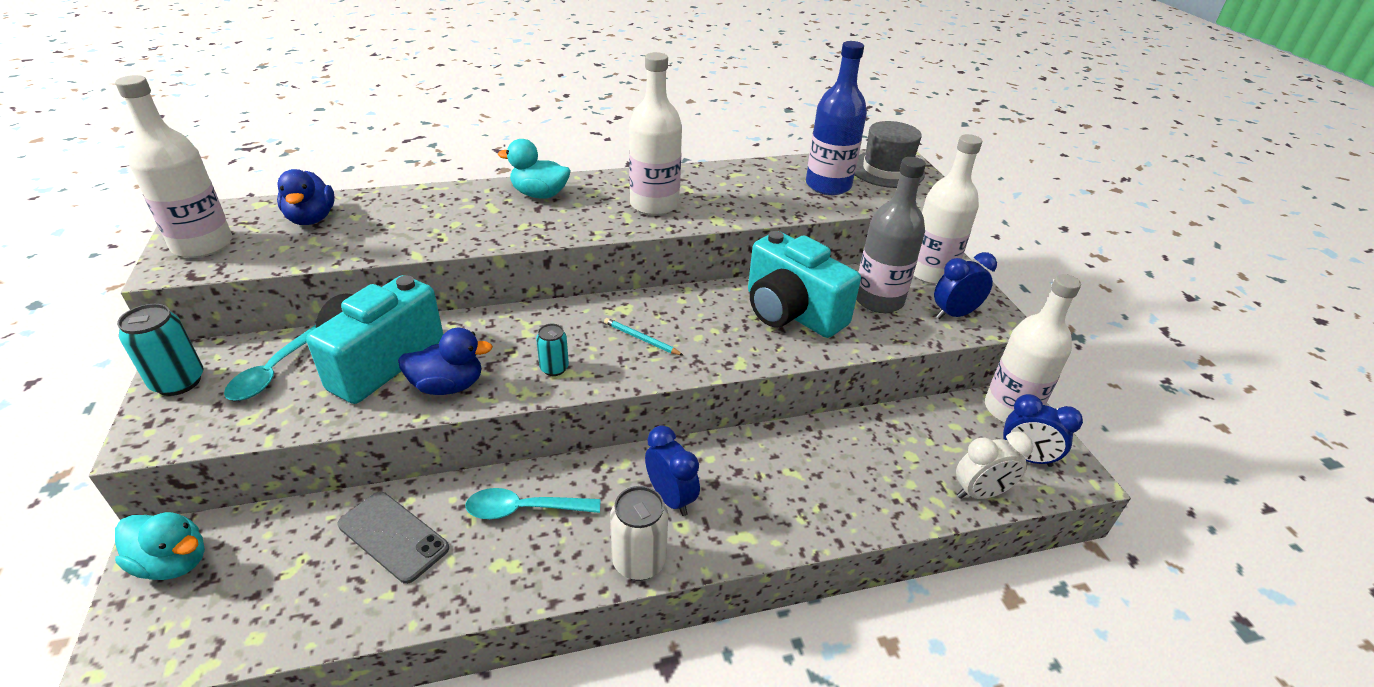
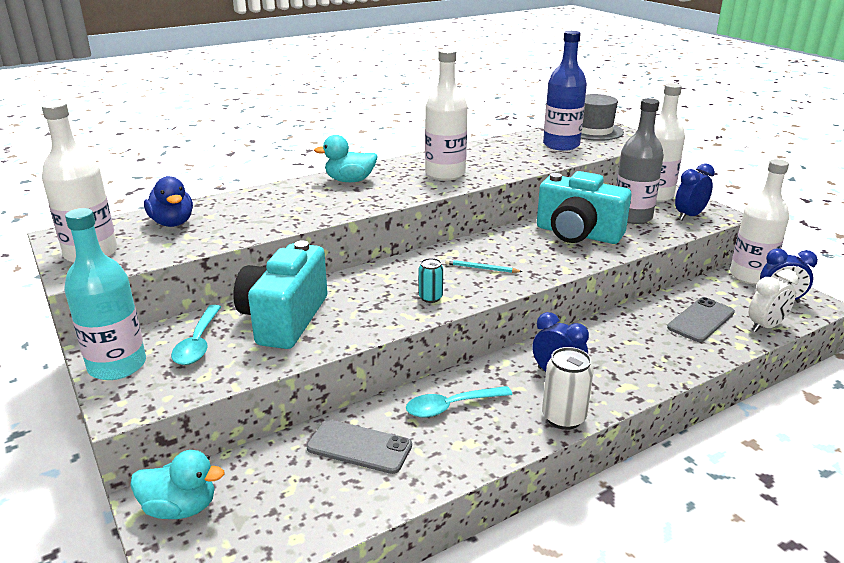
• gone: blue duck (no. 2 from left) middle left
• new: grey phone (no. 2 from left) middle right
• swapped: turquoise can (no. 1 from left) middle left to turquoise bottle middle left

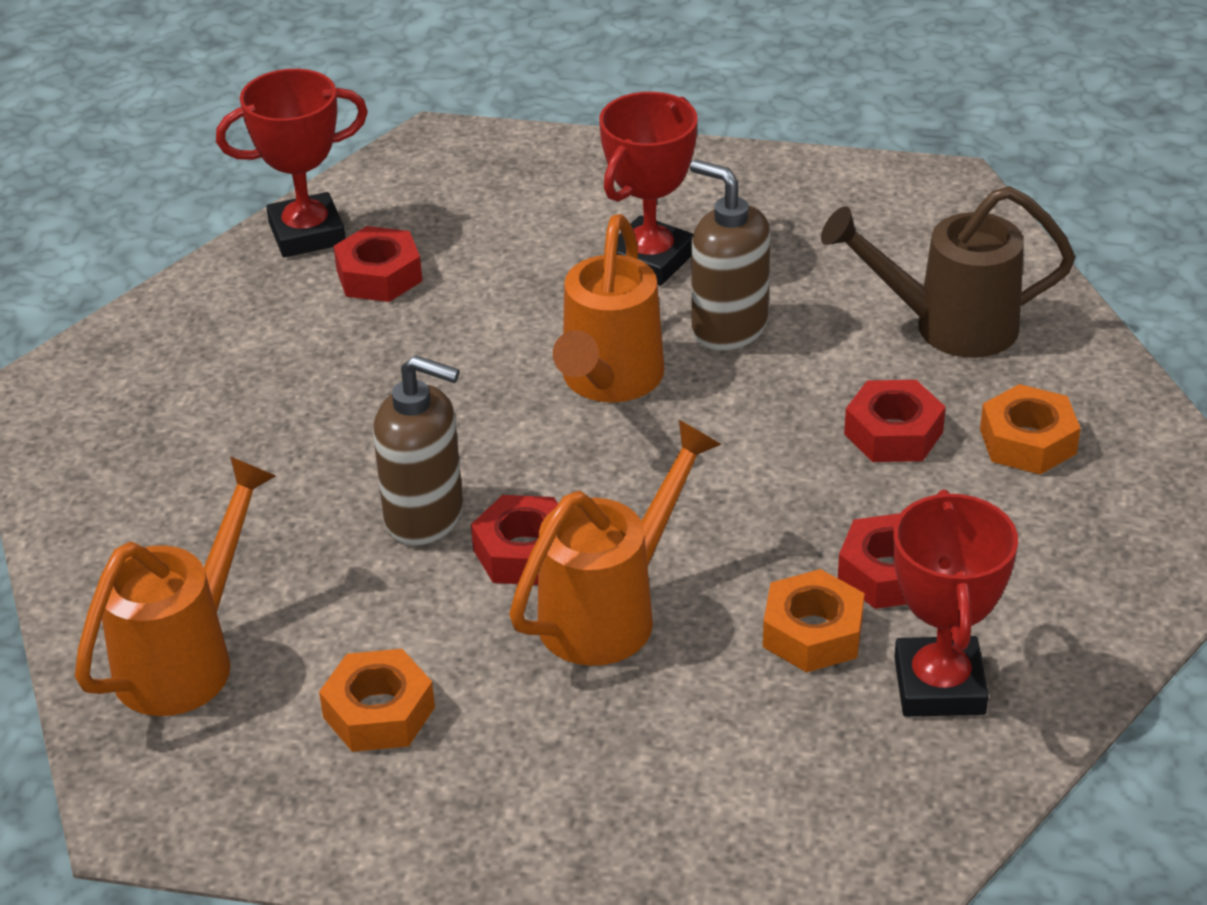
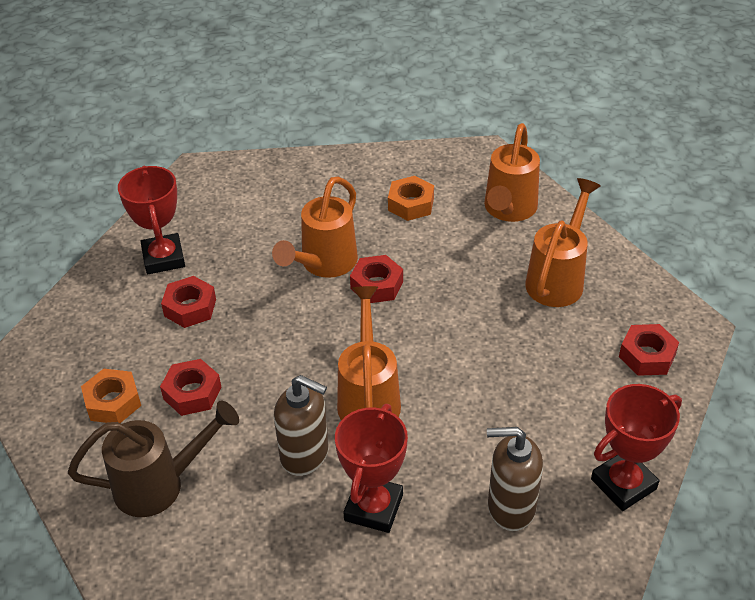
• gone: orange nut (no. 2 from left) bottom right
• new: orange watering can (no. 4 from left) middle right
• shifted: red nut (no. 1 from left in the first image) top left to red nut (no. 4 from left) middle right
• shifted: brown soap dispenser (no. 1 from left in the first image) centre to brown soap dispenser (no. 2 from left) bottom right

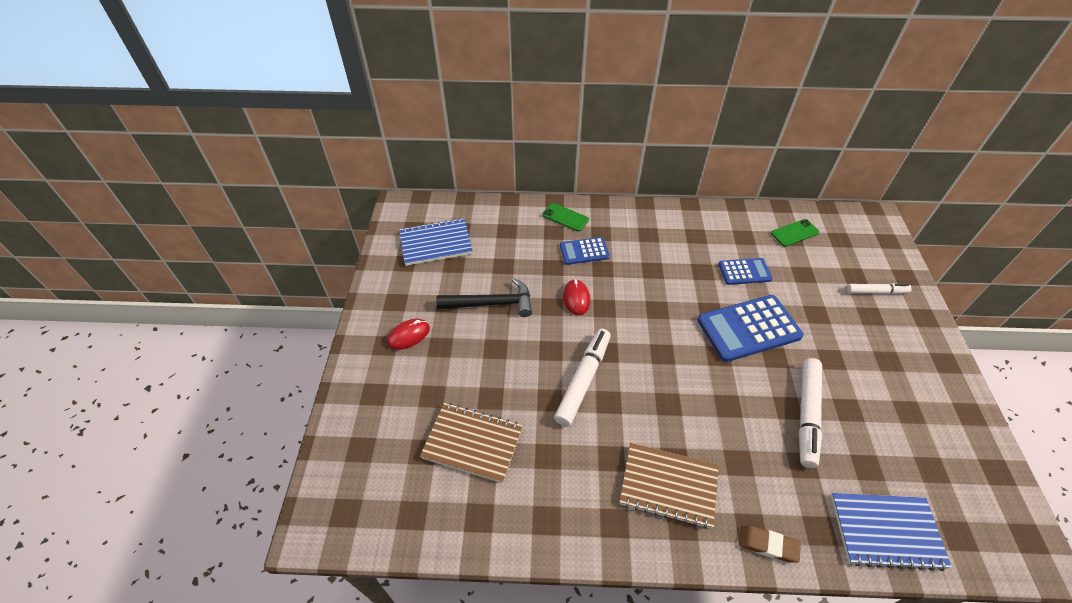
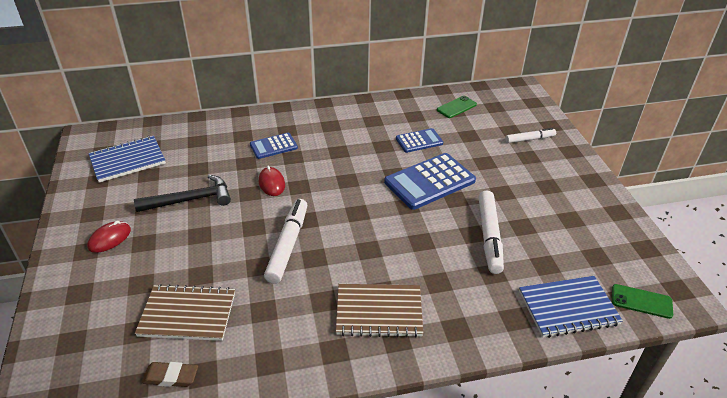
• shifted: green phone (no. 1 from left in the first image) centre to green phone (no. 2 from left) bottom right
• shifted: brown eraser bottom right to bottom left

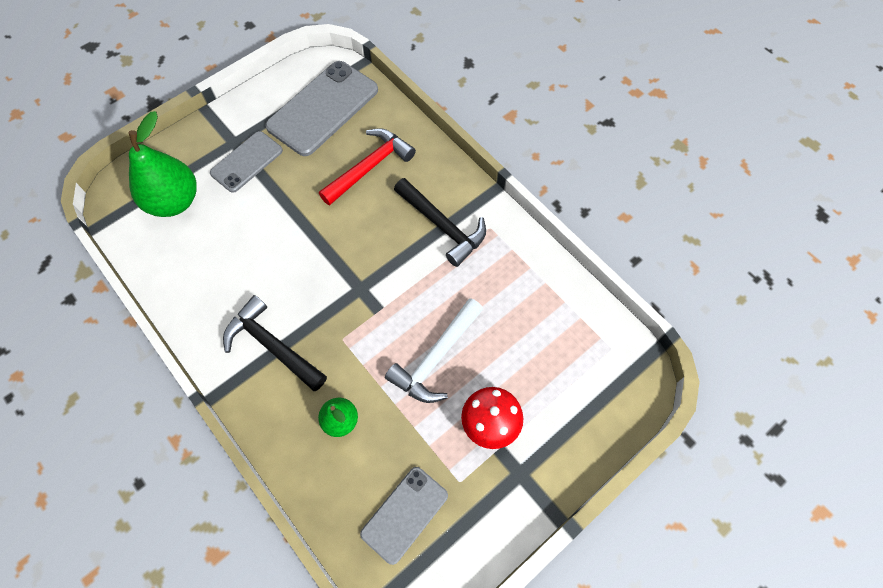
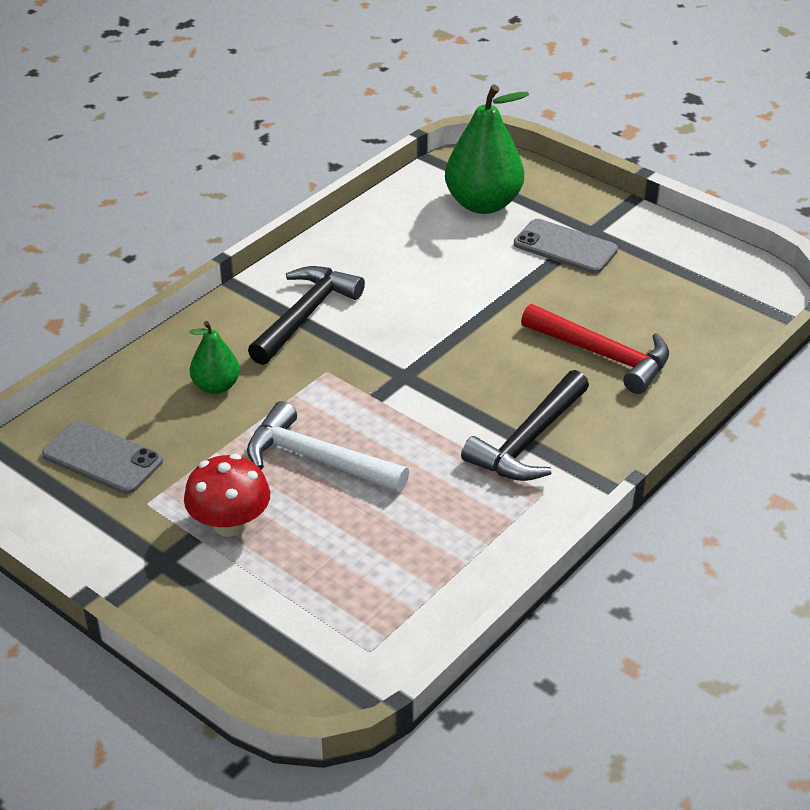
• gone: grey phone (no. 2 from left) top centre

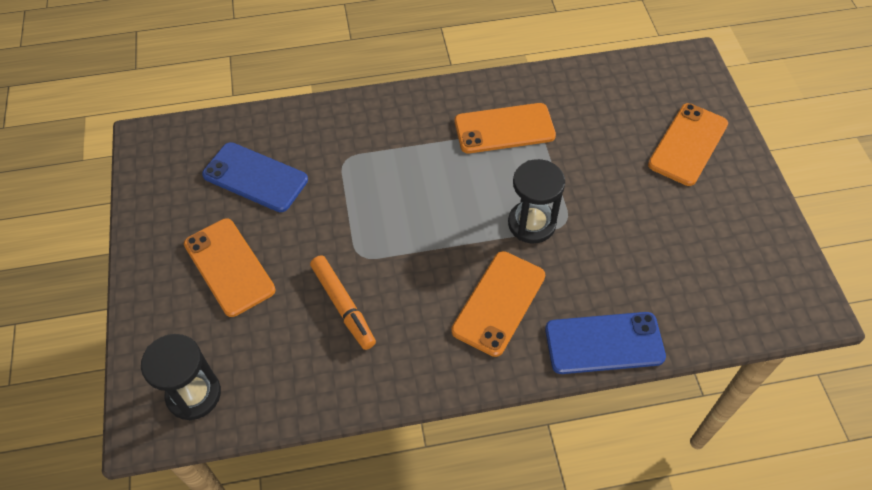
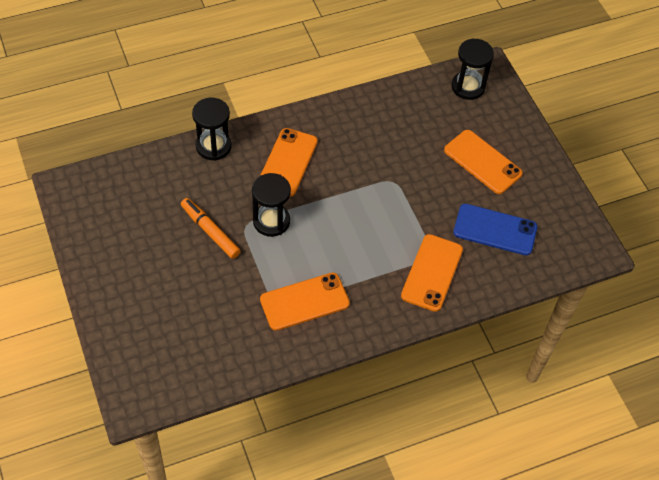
• shifted: orange marker centre to middle left
• shifted: orange phone (no. 4 from left in the first image) top right to orange phone (no. 3 from left) centre
• swapped: blue phone (no. 2 from left) bottom right to black hourglass (no. 1 from left) top left

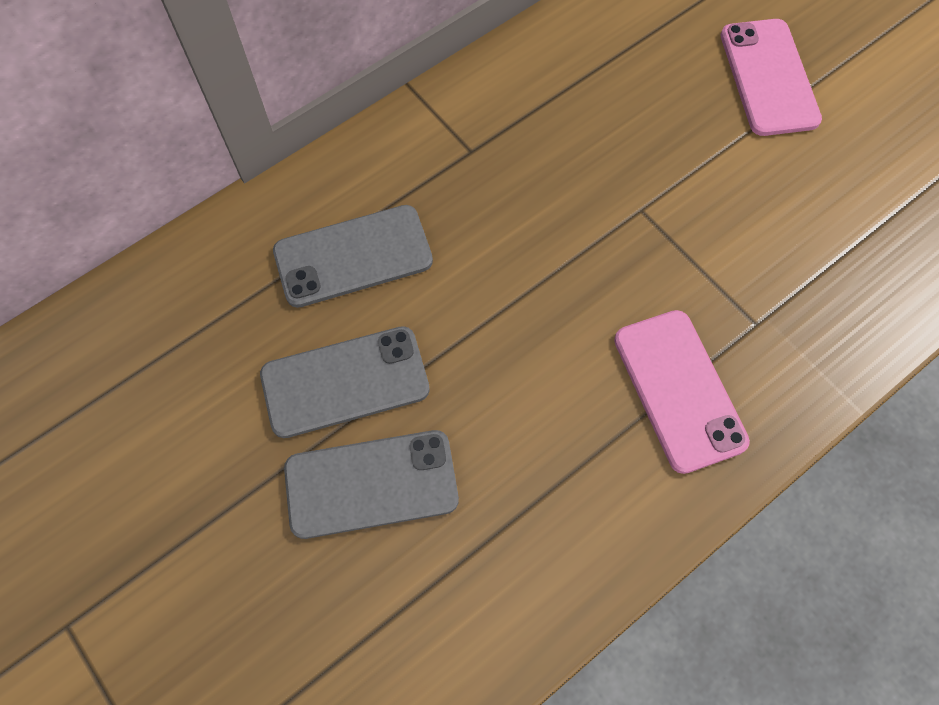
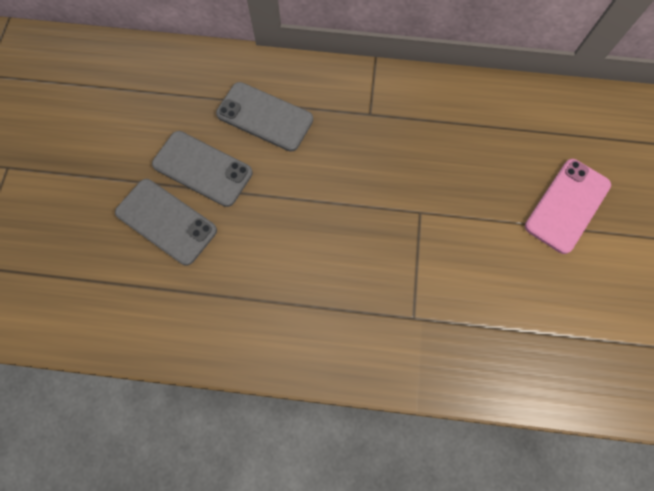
• gone: pink phone (no. 1 from left) middle right

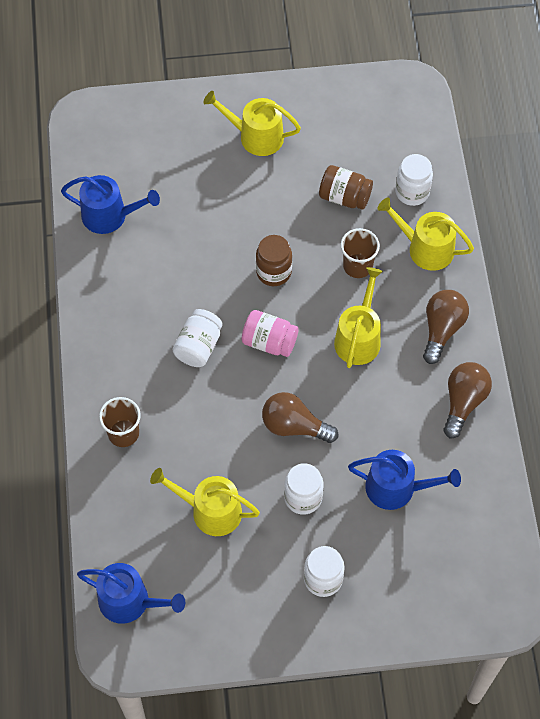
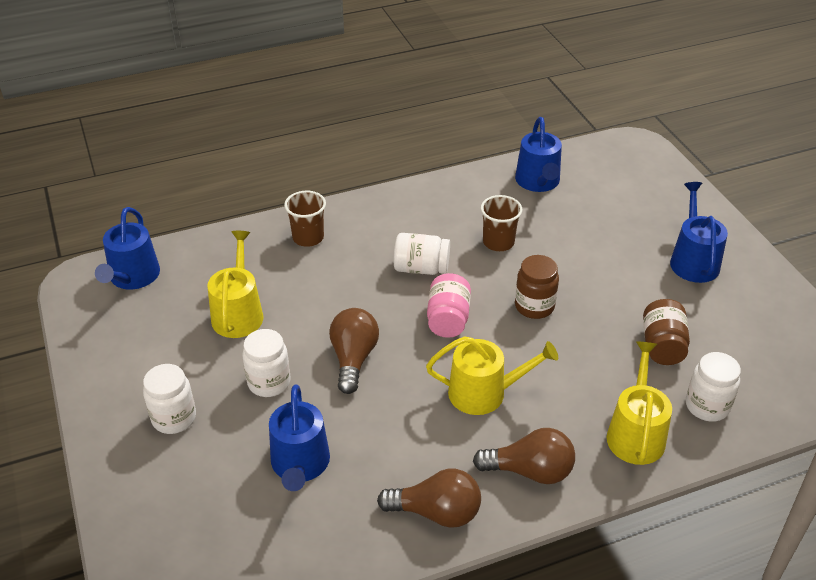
• shifted: brown cup (no. 2 from left) middle right to centre
• repainted: yellow watering can (no. 2 from left) top centre to blue watering can (no. 4 from left) middle right

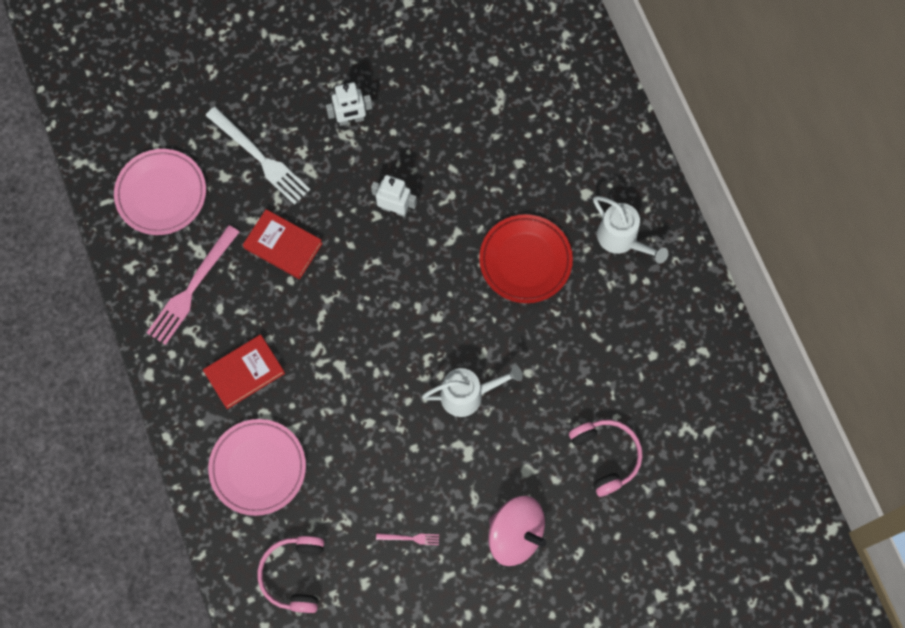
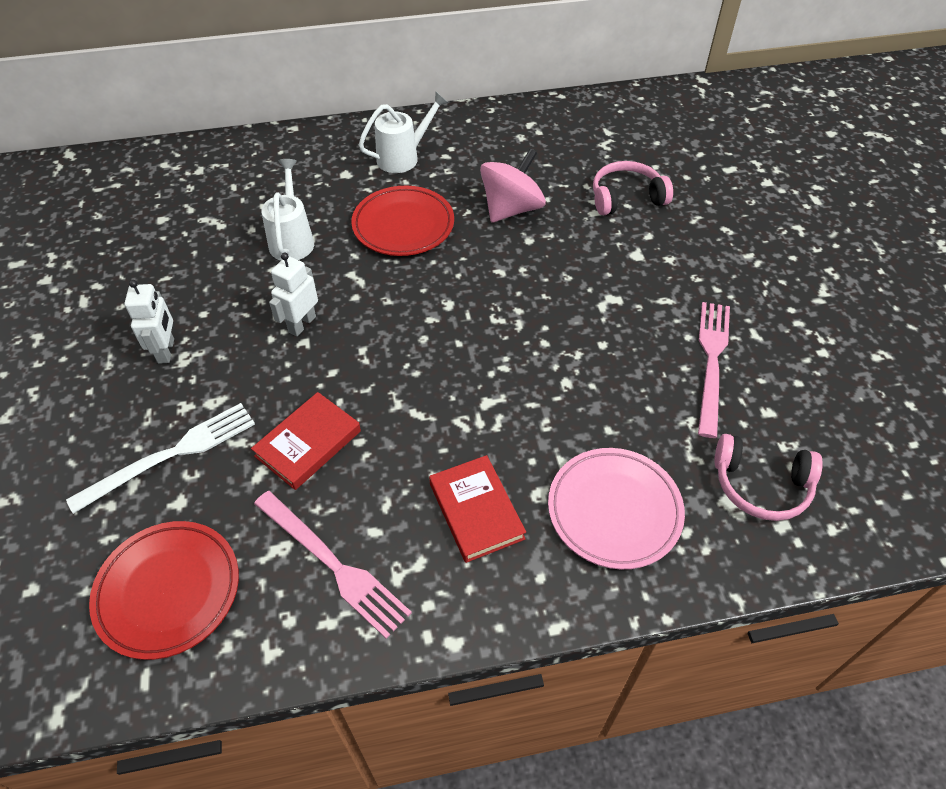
• shifted: white watering can (no. 1 from left) centre to top left
• shifted: pink spinning top bottom centre to top centre
• repainted: pink plate (no. 1 from left) top left to red plate (no. 1 from left) bottom left
• scaled: pink fork (no. 2 from left) bottom centre = middle right x2.29

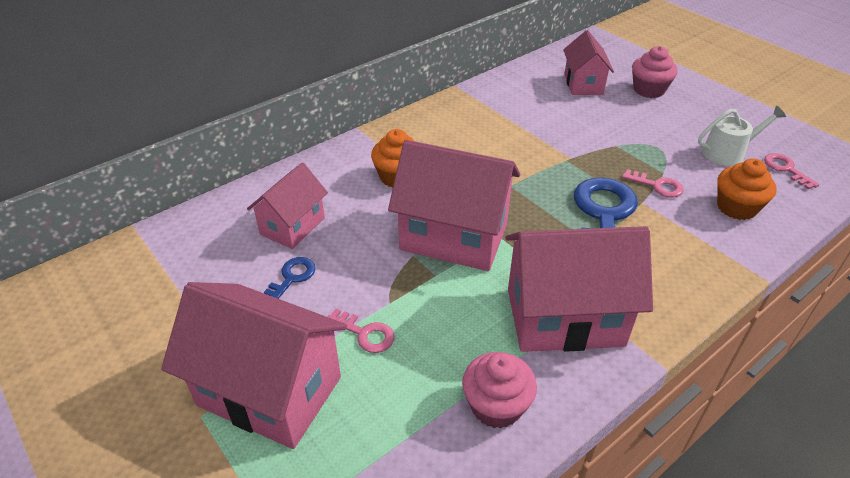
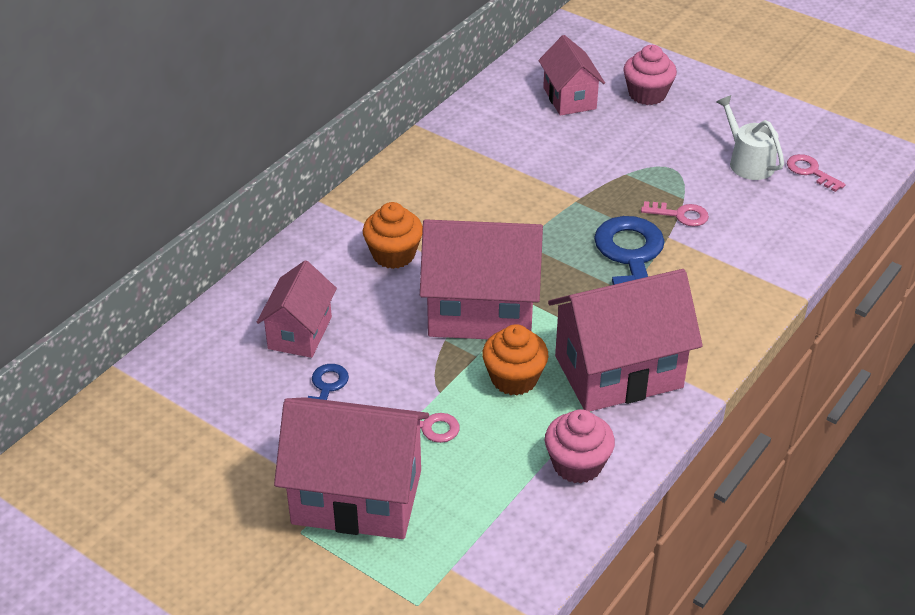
• shifted: orange cupcake (no. 2 from left) middle right to centre
• rotated: white watering can top right = top right 90 degrees counterclockwise

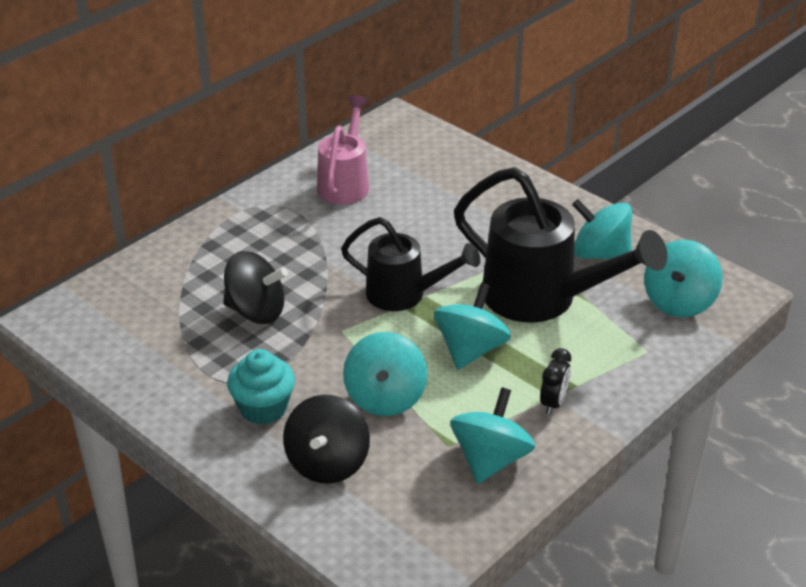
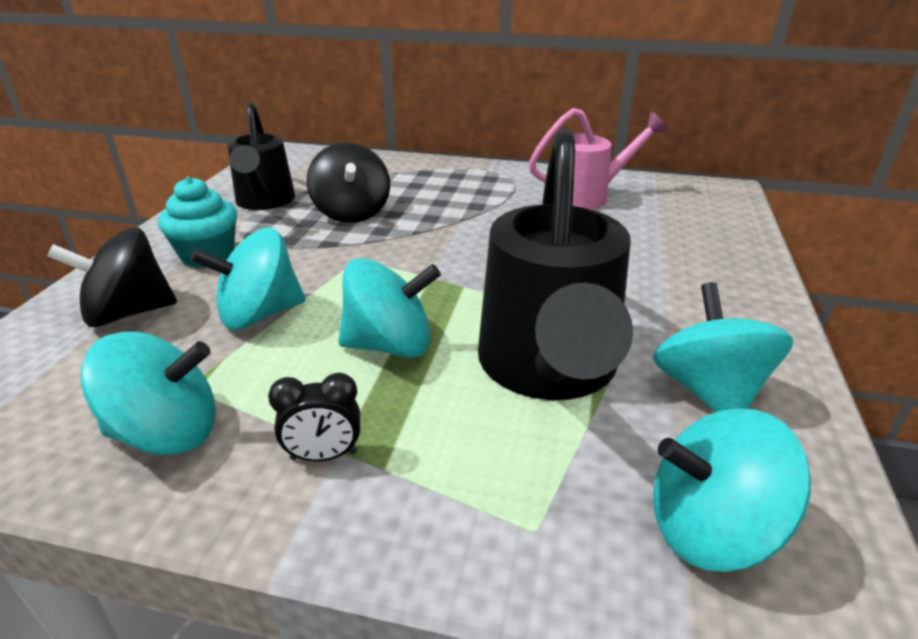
• shifted: black watering can (no. 1 from left) centre to top left

